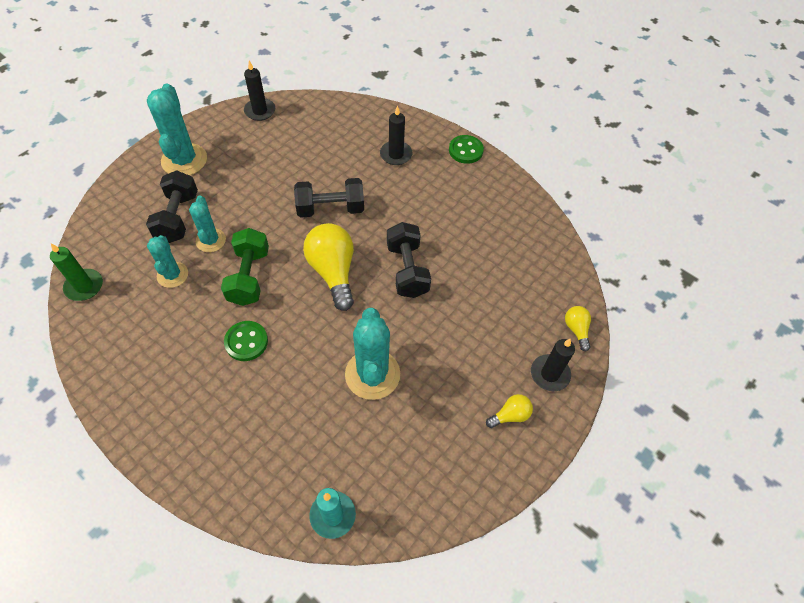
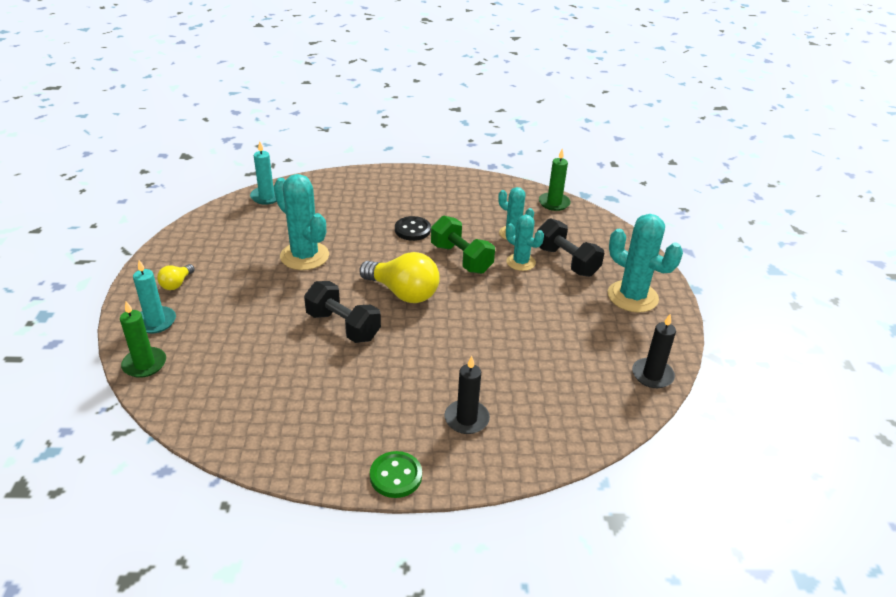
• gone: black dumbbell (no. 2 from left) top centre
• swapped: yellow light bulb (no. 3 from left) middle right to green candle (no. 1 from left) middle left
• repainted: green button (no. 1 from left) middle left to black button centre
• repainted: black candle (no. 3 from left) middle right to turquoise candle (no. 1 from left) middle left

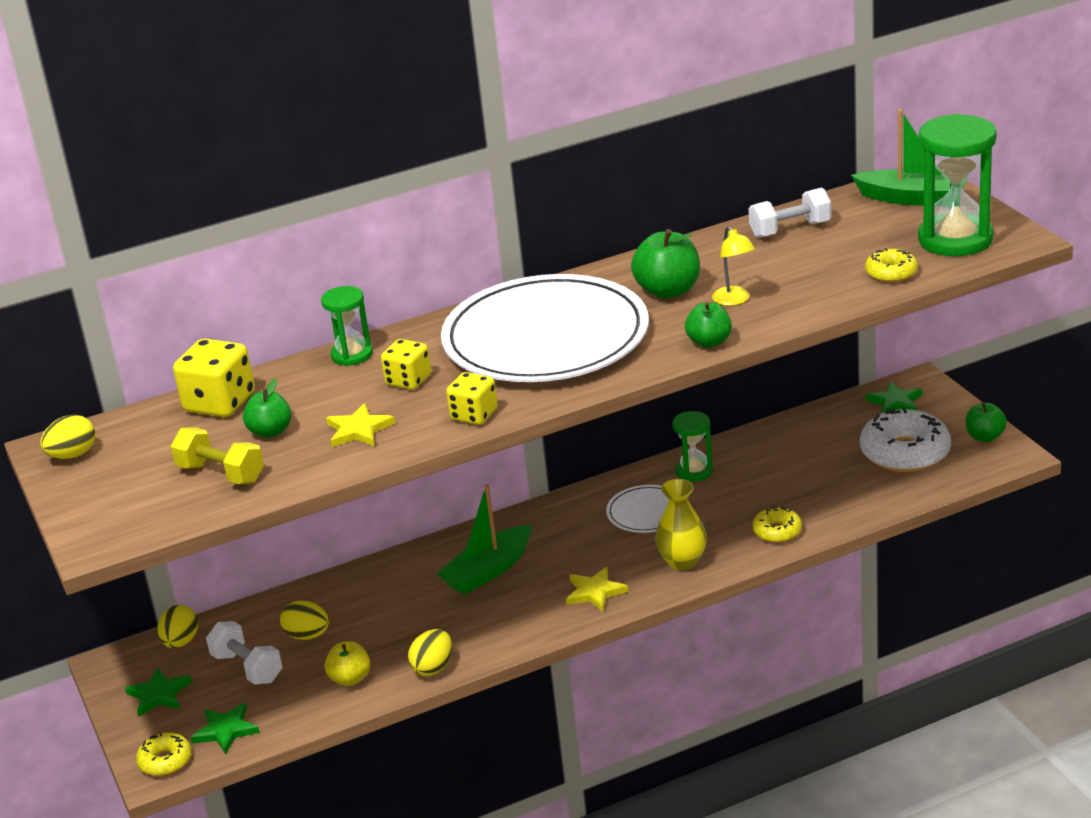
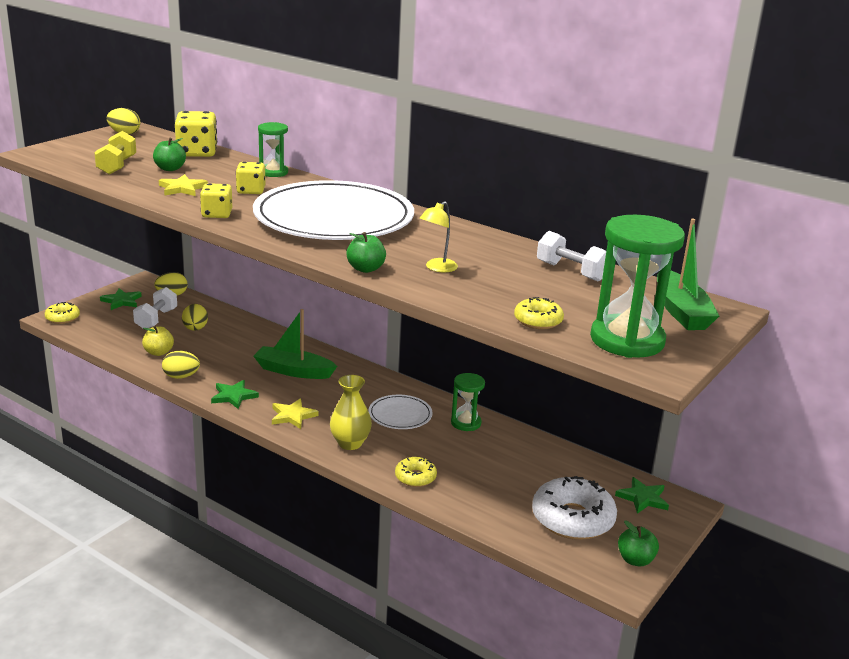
• gone: green apple (no. 2 from left) top centre
• shifted: green star (no. 2 from left) bottom left to middle left

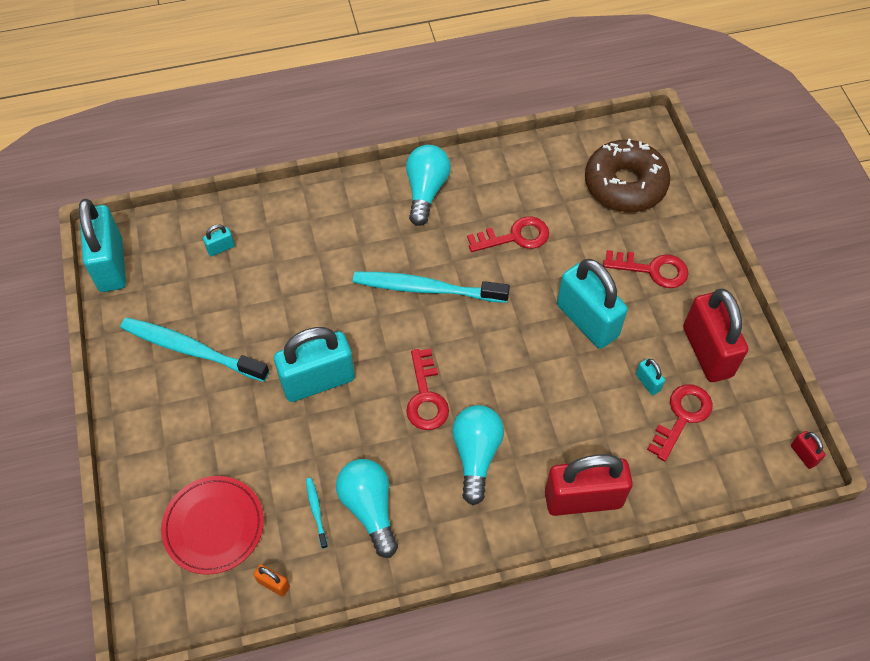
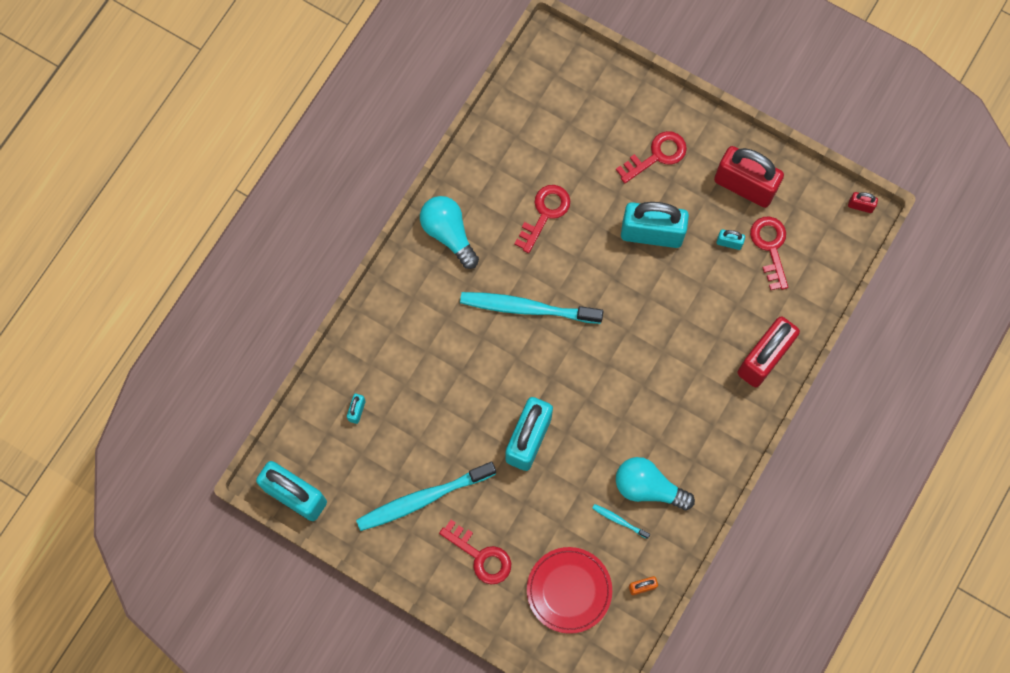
• gone: turquoise light bulb (no. 3 from left) bottom centre
• gone: brown donut top right
• shifted: red key (no. 1 from left) centre to bottom centre
• rotated: turquoise toothbrush (no. 3 from left in the first image) centre = centre 45 degrees clockwise

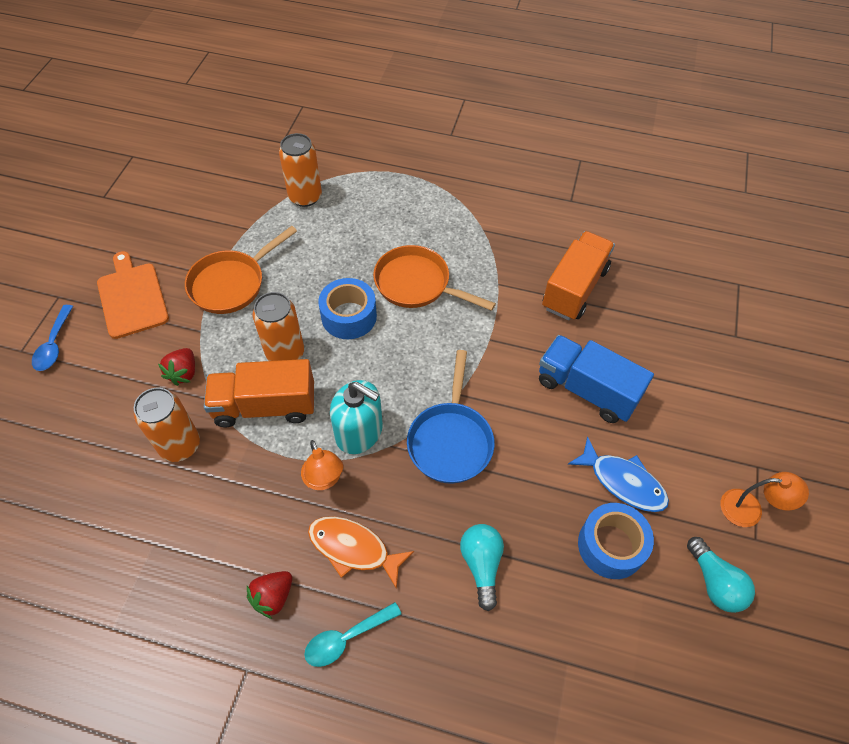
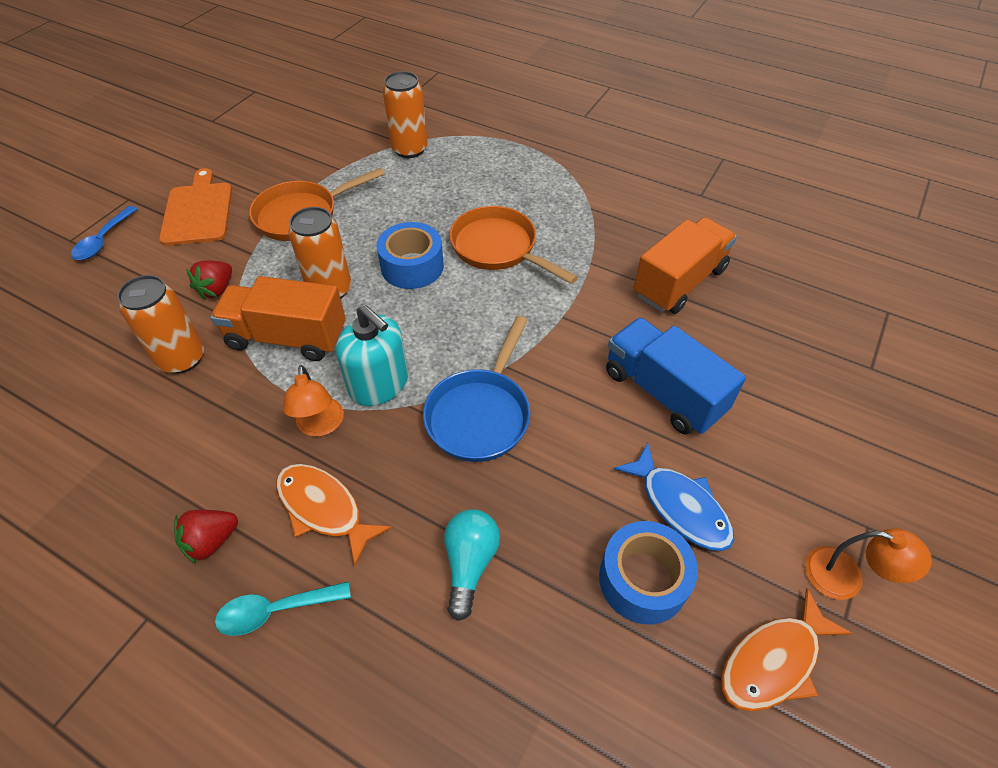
• swapped: turquoise light bulb (no. 2 from left) bottom right to orange fish (no. 2 from left) bottom right

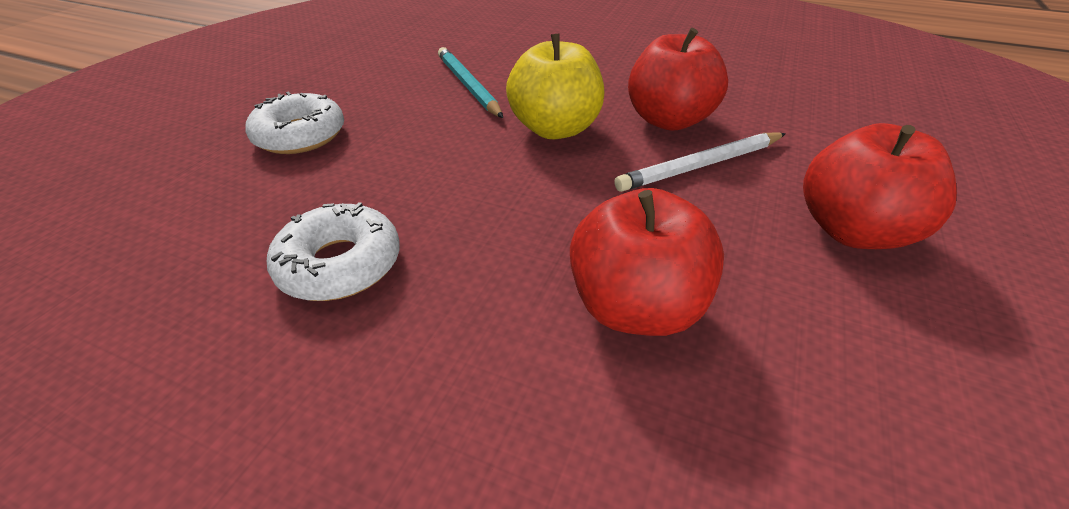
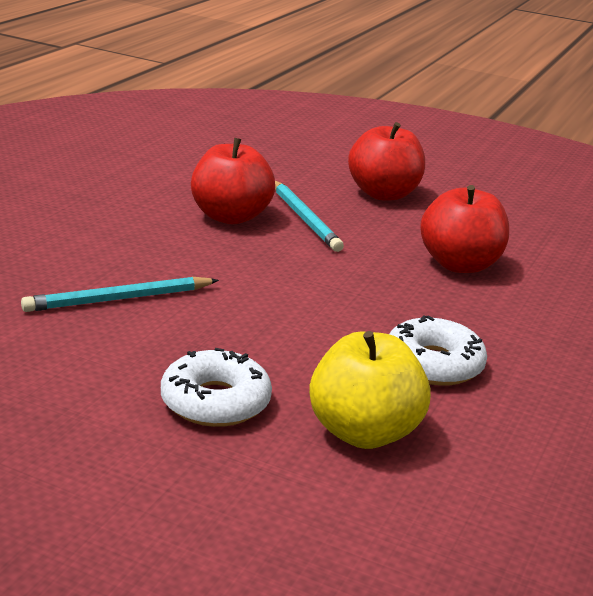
• shifted: yellow apple top centre to centre
• repainted: white pencil top centre to turquoise pencil (no. 2 from left) centre

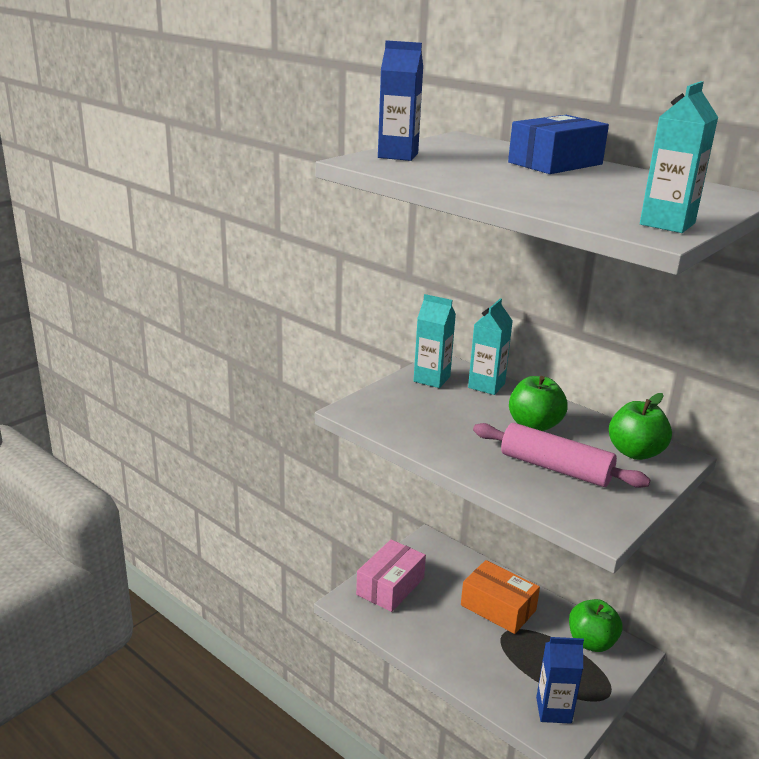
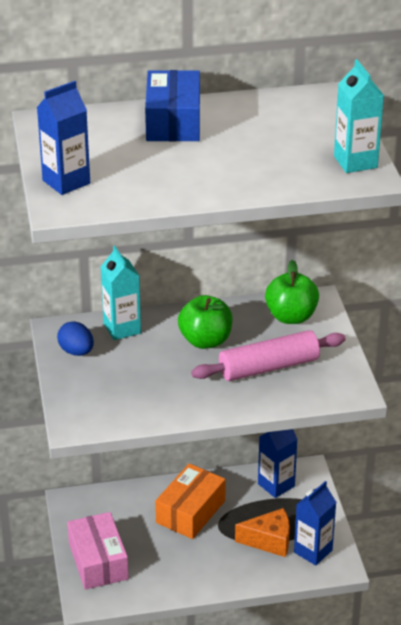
• new: orange cheese bottom centre
• swapped: turquoise carton (no. 1 from left) centre to blue egg middle left
• swapped: green apple (no. 2 from left) bottom right to blue carton (no. 2 from left) bottom right
• rotated: orange box bottom centre = bottom centre 45 degrees counterclockwise

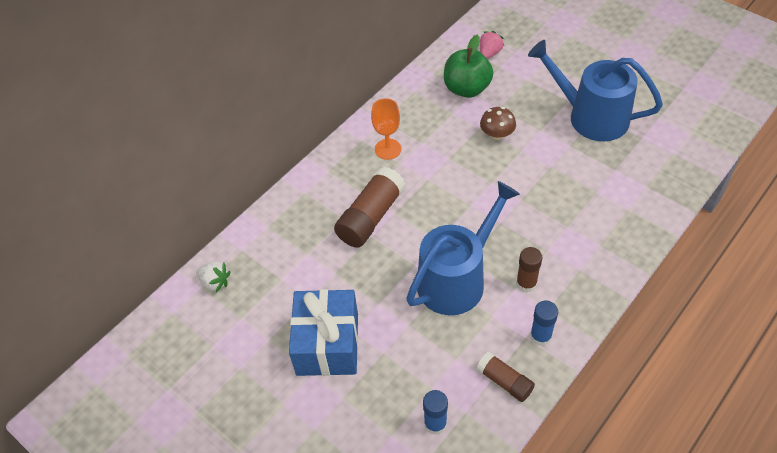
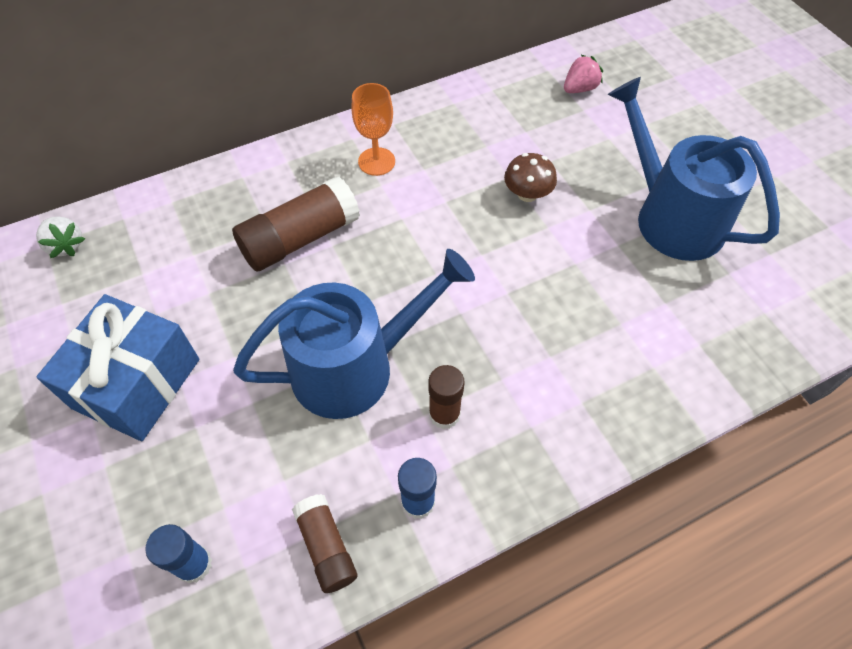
• gone: green apple top centre

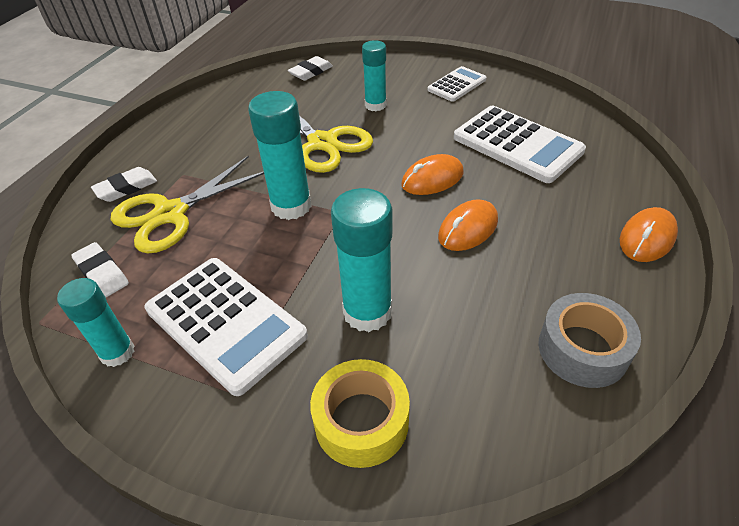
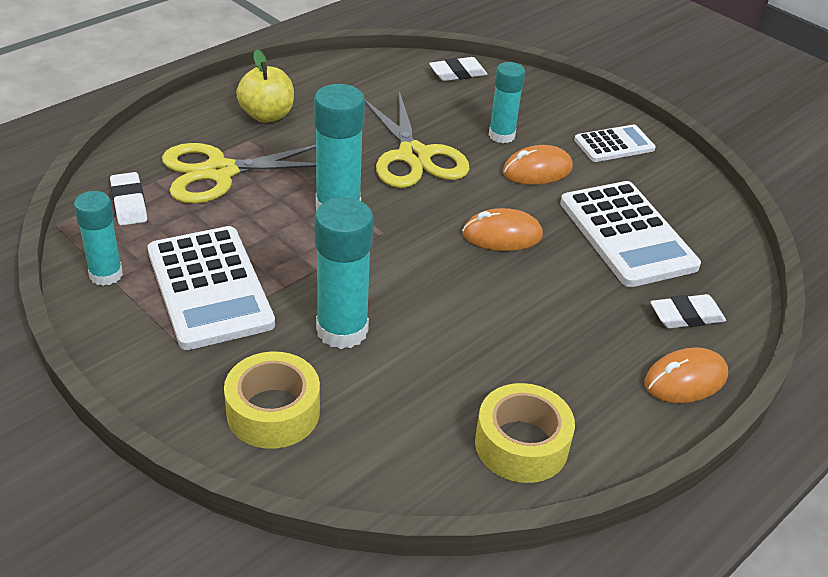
• new: yellow apple top left
• shifted: white eraser (no. 2 from left in the first image) middle left to white eraser (no. 3 from left) middle right
• shifted: orange mouse (no. 2 from left) centre to top centre
• repainted: grey tape middle right to yellow tape (no. 2 from left) bottom centre

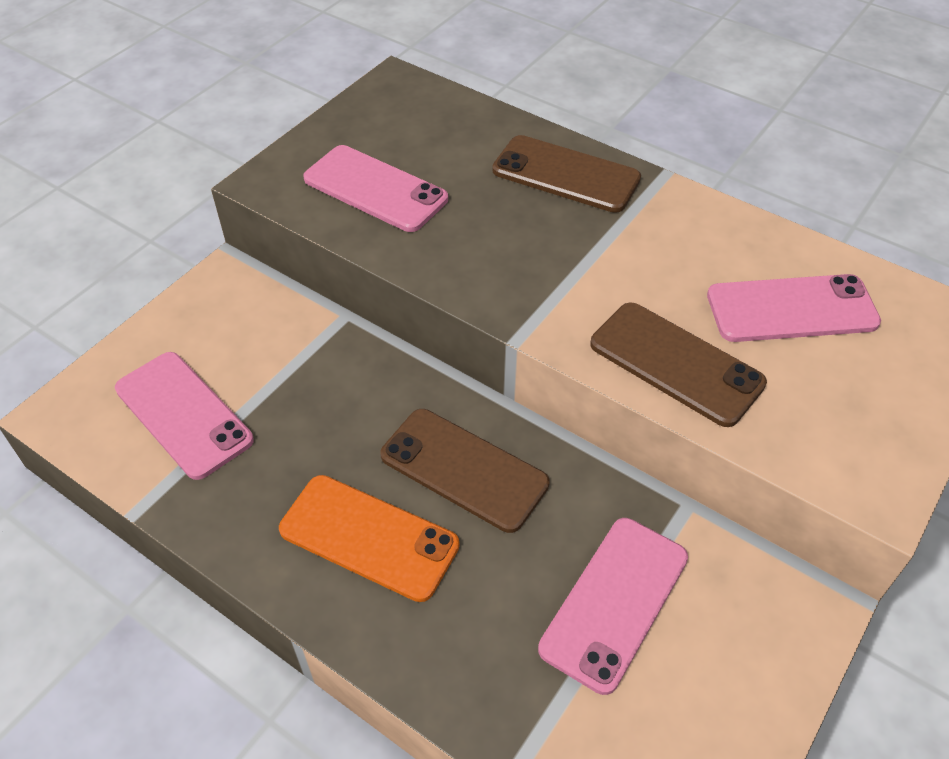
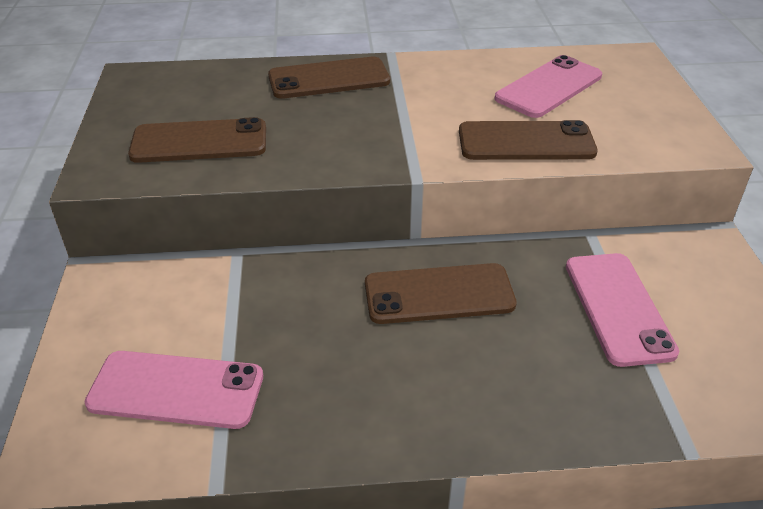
• gone: orange phone bottom centre
• repainted: pink phone (no. 2 from left) top centre to brown phone (no. 1 from left) top left

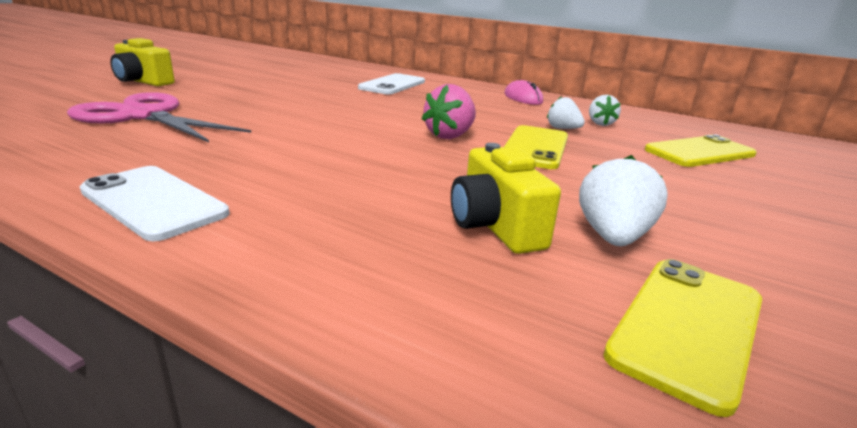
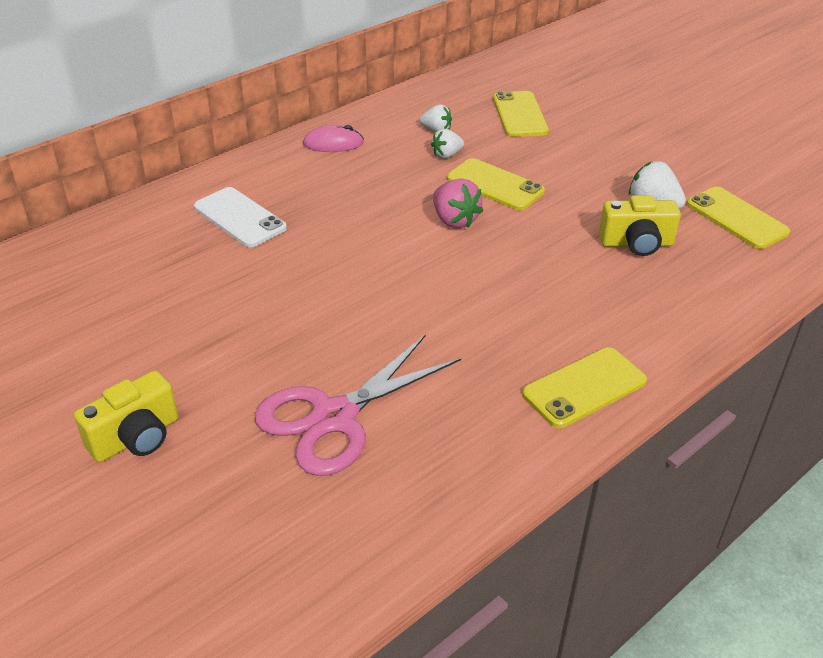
• repainted: white phone (no. 1 from left) middle left to yellow phone (no. 3 from left) middle right

